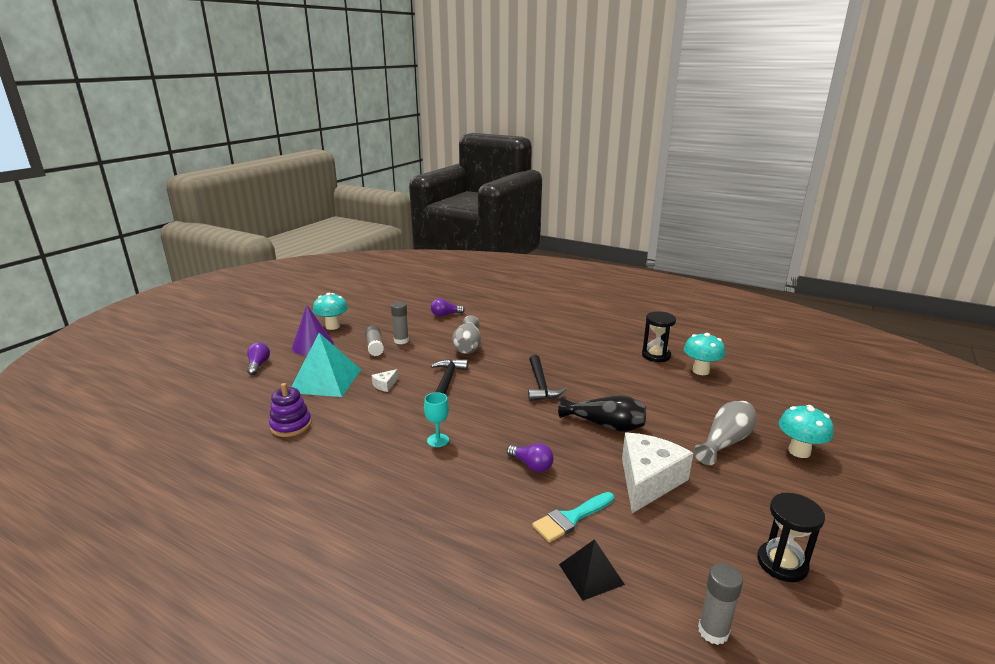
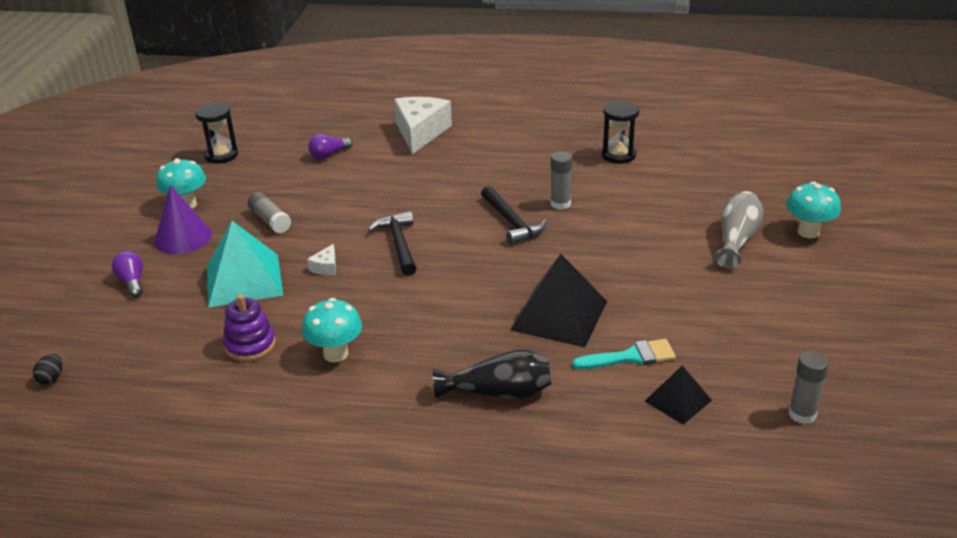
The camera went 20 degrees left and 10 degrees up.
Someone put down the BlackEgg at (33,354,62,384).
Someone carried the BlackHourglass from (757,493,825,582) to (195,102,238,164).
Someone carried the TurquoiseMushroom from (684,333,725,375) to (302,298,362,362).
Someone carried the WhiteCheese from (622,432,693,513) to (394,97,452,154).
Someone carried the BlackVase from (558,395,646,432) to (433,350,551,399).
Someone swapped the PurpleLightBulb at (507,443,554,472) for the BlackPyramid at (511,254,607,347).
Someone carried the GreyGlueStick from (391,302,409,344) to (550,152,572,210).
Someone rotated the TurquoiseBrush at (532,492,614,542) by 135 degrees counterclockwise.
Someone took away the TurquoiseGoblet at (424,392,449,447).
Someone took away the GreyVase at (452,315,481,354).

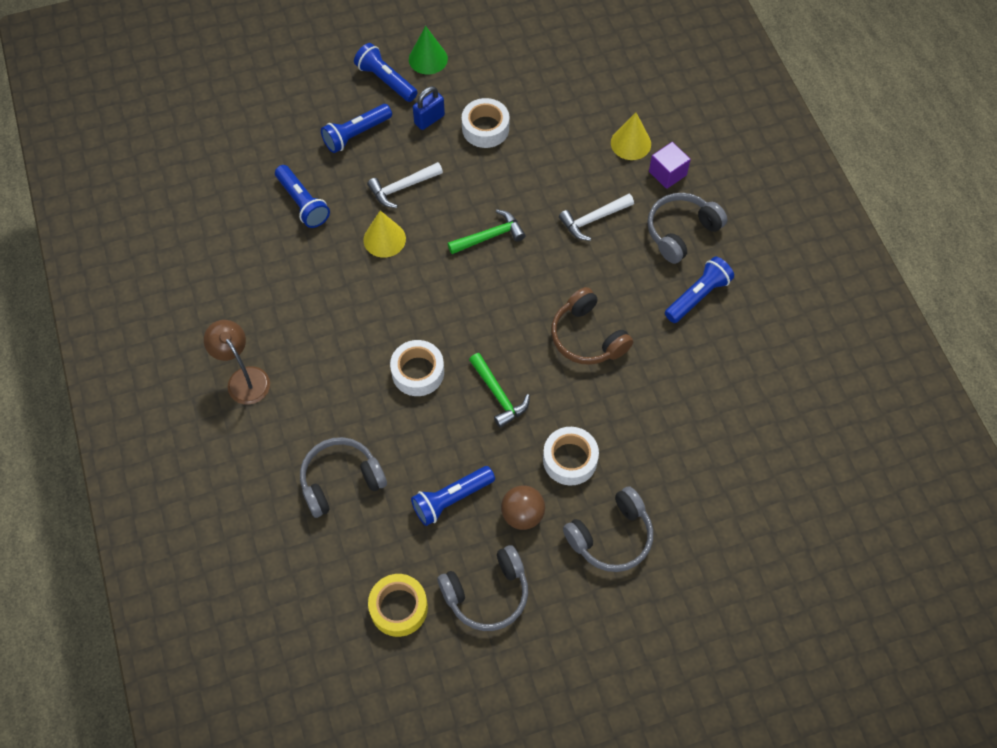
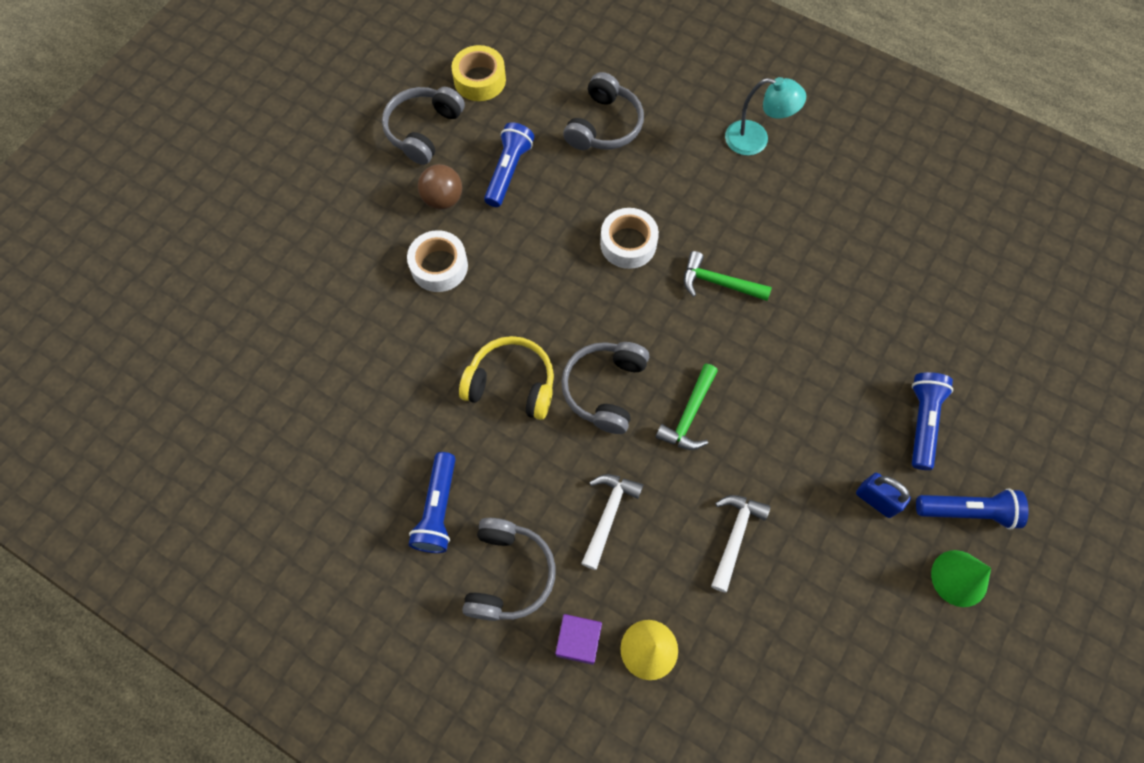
The camera went 140 degrees right and 5 degrees up.
Someone repainted the BrownHeadphones at (551,287,633,365), which became the YellowHeadphones at (459,336,554,420).
Someone carried the GreyHeadphones from (563,486,653,572) to (561,342,649,434).
Someone carried the GreenHammer from (469,353,530,428) to (684,251,772,301).
Someone carried the WhiteHammer from (367,162,443,208) to (711,495,770,593).
Someone repainted the BrownLamp at (204,320,270,405), which became the TurquoiseLamp at (725,77,806,155).
Someone rotated the BluePadlock at (413,86,445,130) by 60 degrees counterclockwise.
Someone took away the BlueFlashlight at (275,165,330,228).
Someone took away the YellowCone at (363,211,406,258).
Someone took away the WhiteTape at (462,98,509,148).

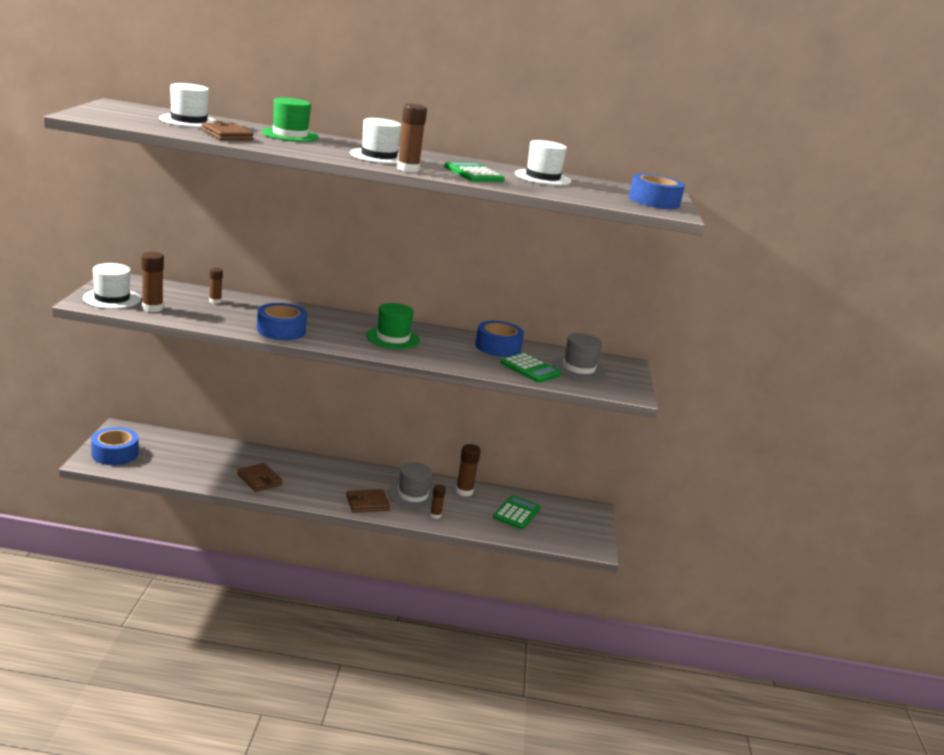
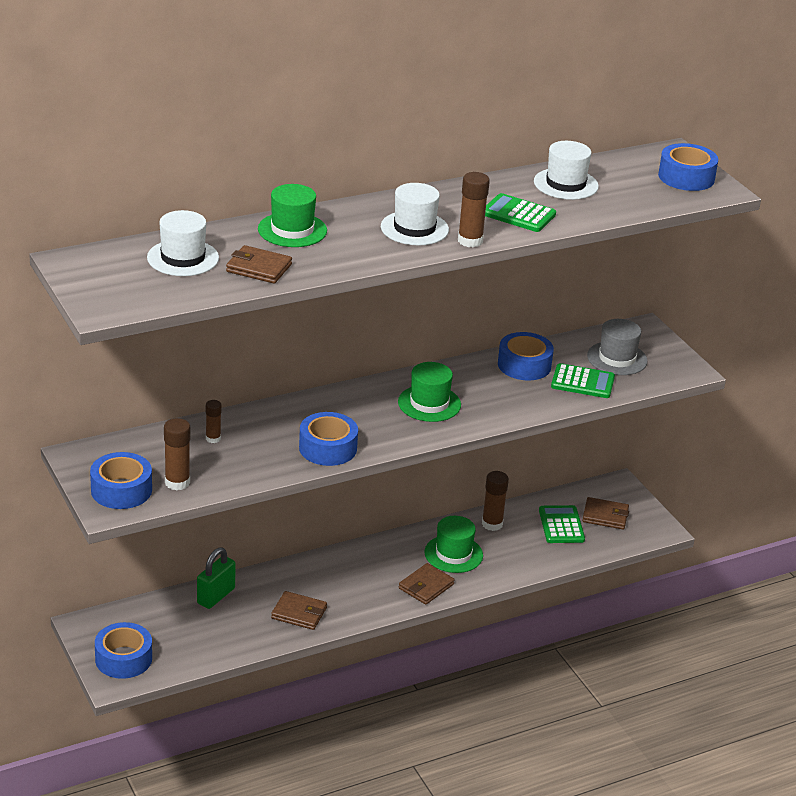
The camera went 30 degrees left and 10 degrees up.
Someone swapped the WhiteHat at (83,263,141,309) for the BlueTape at (90,452,152,509).
Someone put down the GreenPadlock at (197,548,236,609).
Someone repainted the GreyHat at (388,462,433,509), which became the GreenHat at (425,516,483,573).
Someone put down the BrownWallet at (582,497,629,530).
Someone took away the BrownGlueStick at (430,485,446,519).

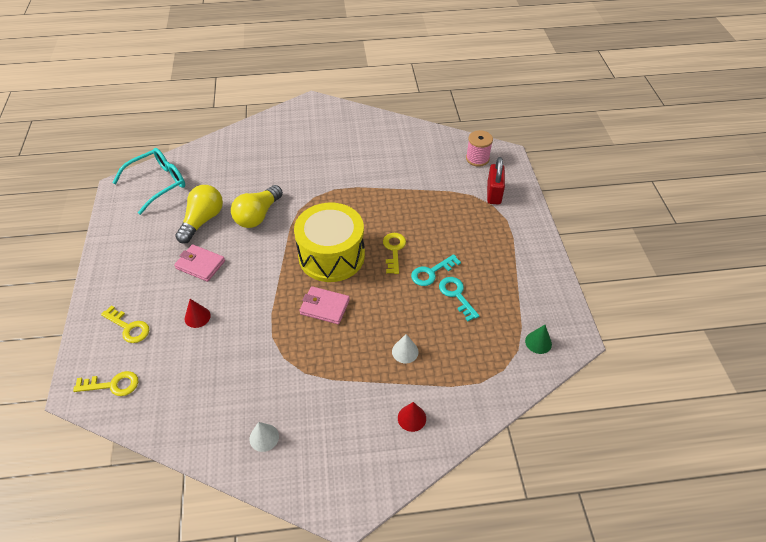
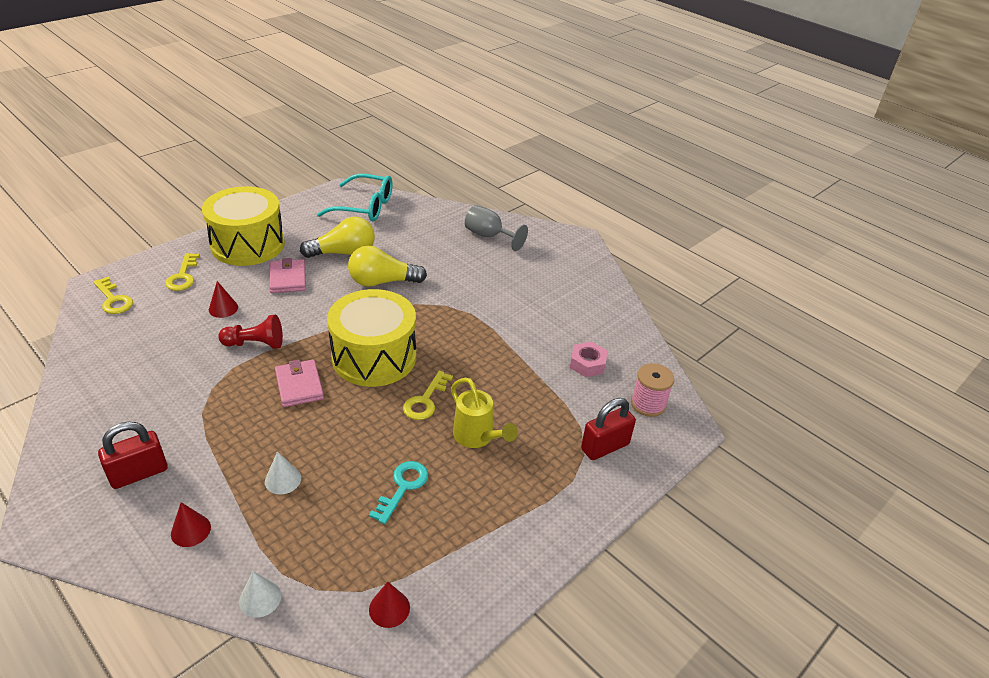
The camera went 50 degrees right and 10 degrees down.
Someone put down the RedPadlock at (98,422,168,489).
Someone put down the YellowDrum at (202,186,285,266).
Someone put down the RedPawn at (218,315,283,349).
Someone carried the WhiteCone from (249,422,279,452) to (239,571,281,618).
Someone repainted the GreenCone at (525,325,552,354), which became the RedCone at (369,582,410,628).
Someone rotated the YellowKey at (383,233,406,274) by 150 degrees clockwise.
Someone put down the YellowWateringCan at (451,378,518,448).
Someone put down the GreyGoblet at (465,205,528,251).
Someone put down the PinkNut at (570,342,607,377).
Someone took away the TurquoiseKey at (411,254,461,286).

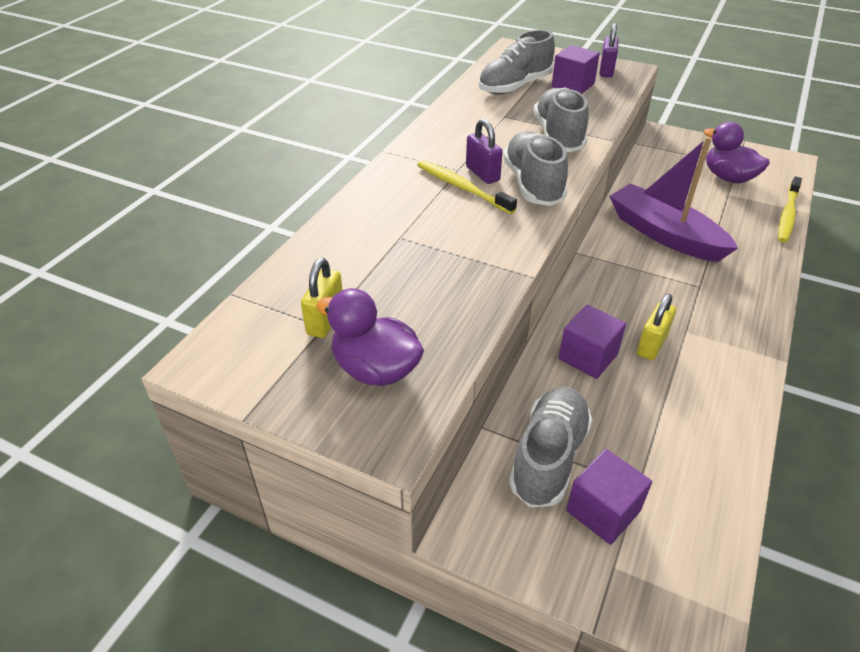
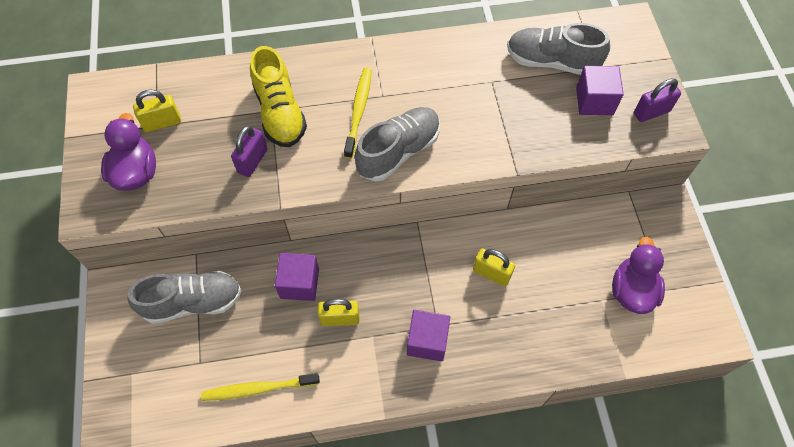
The camera went 55 degrees right and 20 degrees up.
Someone carried the YellowToothbrush from (778,176,802,242) to (201,373,320,401).
Someone carried the PurplePadlock from (466,119,503,184) to (231,126,268,177).
Someone put down the YellowShoe at (250,46,307,147).
Someone carried the PurpleCube from (566,449,652,545) to (407,310,450,361).
Someone swapped the PurpleBoat at (609,137,738,262) for the YellowPadlock at (473,248,515,286).
Someone took away the GreyShoe at (534,87,589,152).

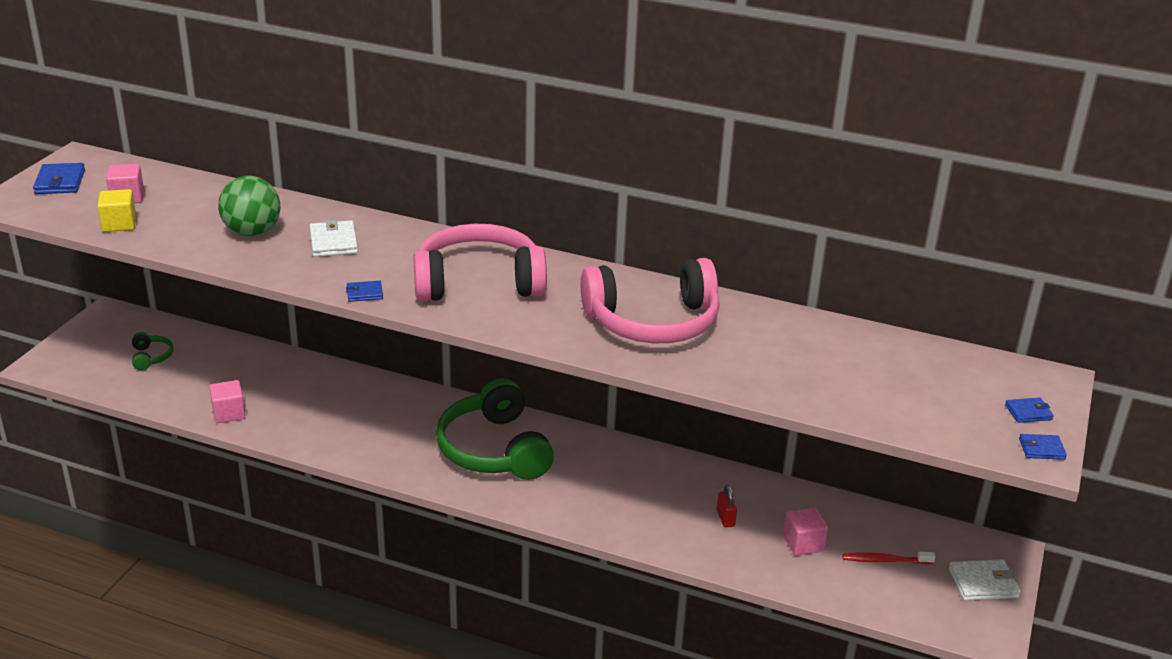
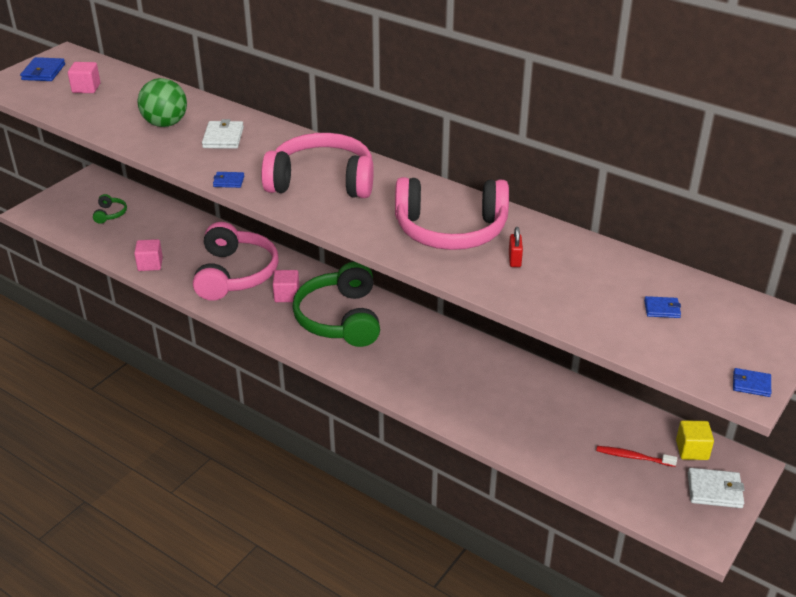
The camera went 15 degrees right and 5 degrees up.
Someone put down the PinkHeadphones at (193,222,279,301).
Someone carried the PinkCube from (783,507,828,556) to (273,270,300,302).
Someone carried the RedPadlock from (717,485,737,528) to (509,227,523,267).
Someone carried the BlueWallet from (1005,398,1054,423) to (644,296,681,318).
Someone carried the YellowCube from (97,189,136,232) to (676,420,714,460).

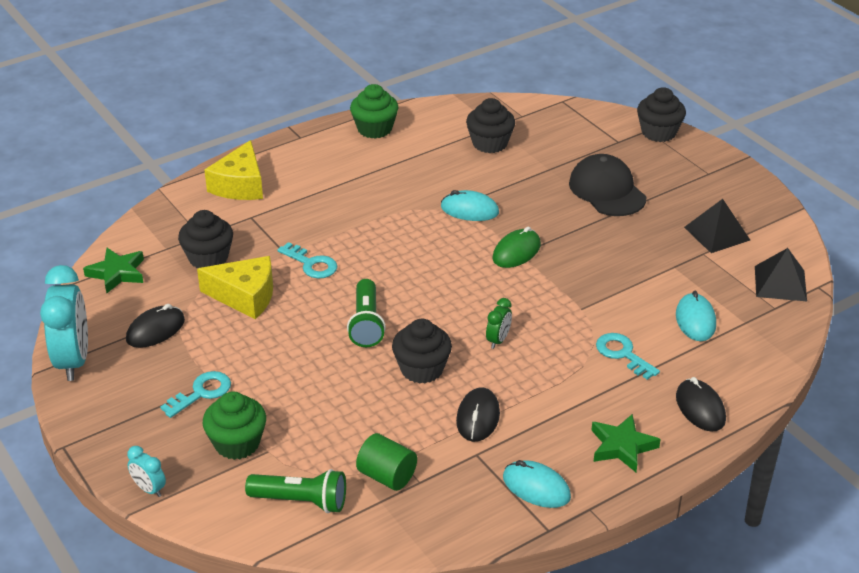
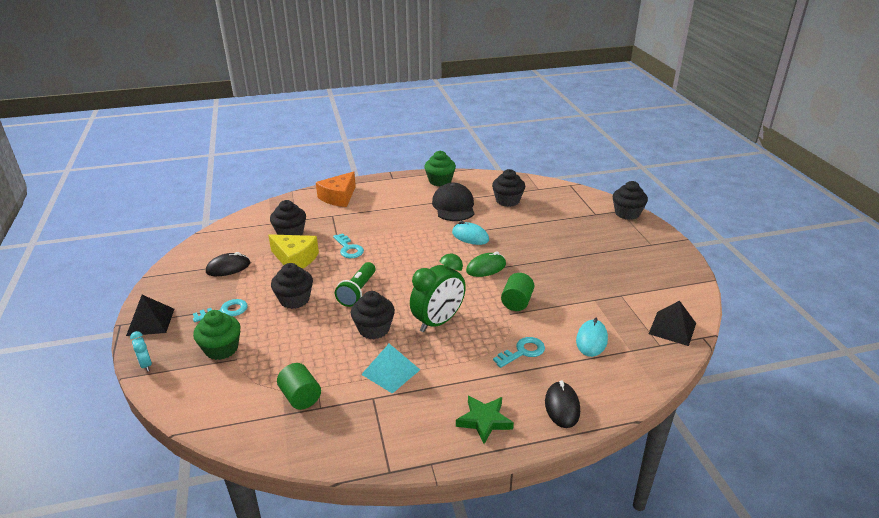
The camera went 20 degrees right and 5 degrees down.
Someone carried the BlackPyramid from (684,199,750,253) to (126,295,174,336).
Someone put down the BlackCupcake at (271,263,313,309).
Someone repainted the YellowCheese at (205,140,263,200), which became the OrangeCheese at (316,171,356,207).
Someone swapped the BlackMouse at (456,388,500,442) for the TurquoisePyramid at (361,344,420,394).
Someone scaled the GreenClock at (486,298,512,349) by 2.15.
Someone carried the BlackCap from (569,154,646,216) to (432,183,474,221).
Someone rotated the TurquoiseKey at (596,333,660,380) by 75 degrees clockwise.
Someone put down the GreenCylinder at (501,273,534,311).
Someone took away the TurquoiseClock at (40,265,88,381).
Someone took away the GreenStar at (83,248,144,294).
Someone took away the GreenFlashlight at (245,469,346,513).
Someone took away the TurquoiseMouse at (503,460,571,508).

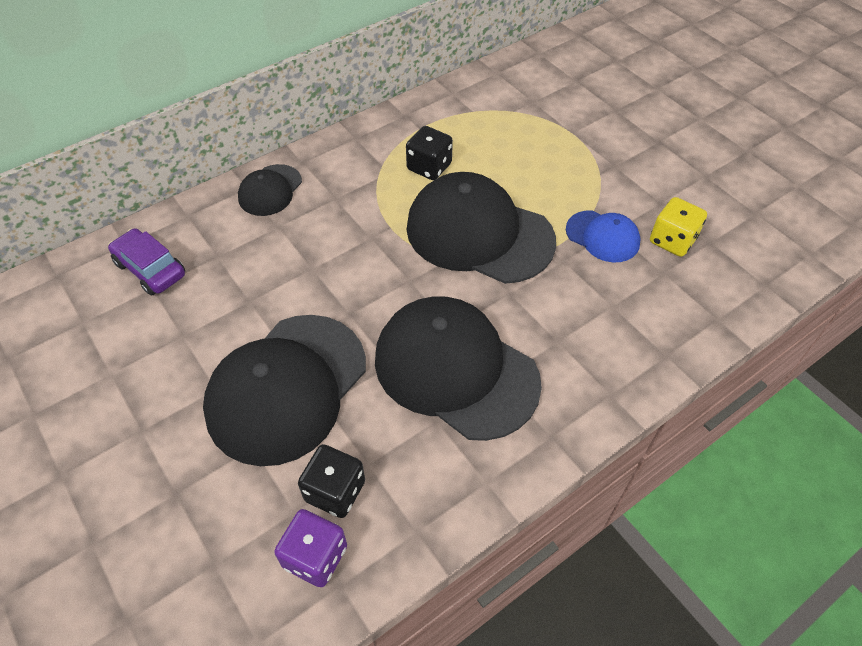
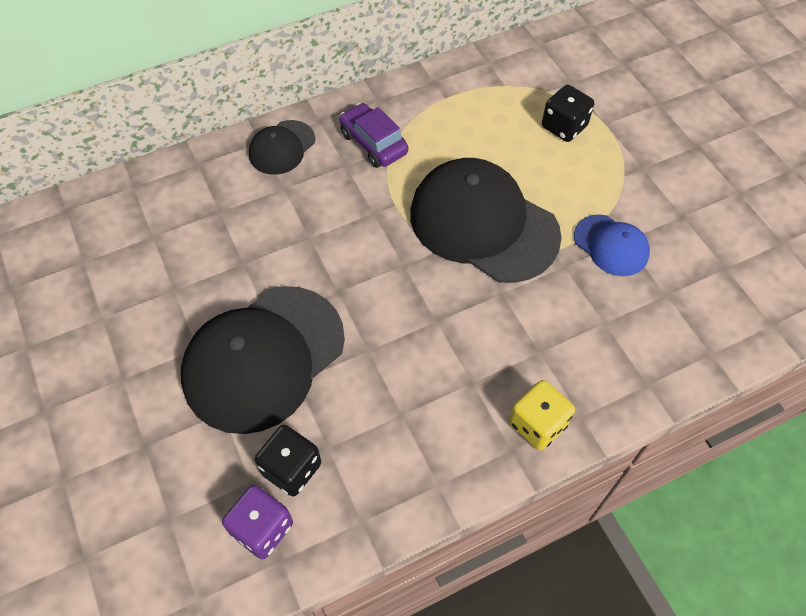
The camera went 10 degrees right and 5 degrees up.
Someone carried the PurpleCar from (108,228,185,296) to (339,103,408,168).
Someone carried the YellowDice from (650,197,707,257) to (509,380,575,451).
Someone carried the BlackDice from (406,126,453,180) to (542,85,594,142).
Someone took away the BlackCap at (375,297,542,441).

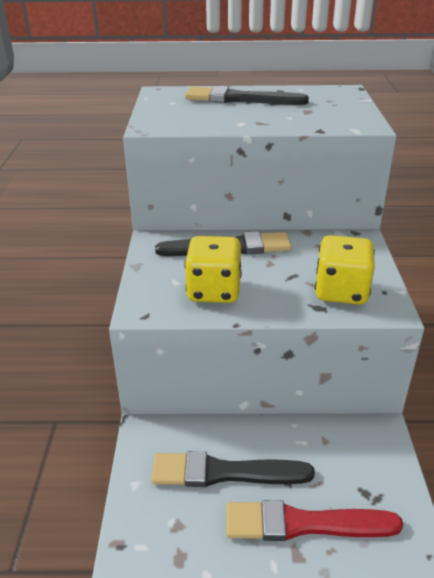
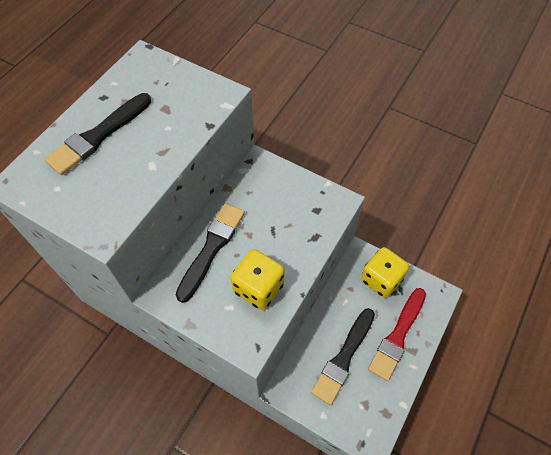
The camera went 60 degrees left and 25 degrees up.
Someone carried the YellowDice from (315,235,375,305) to (361,247,409,298).

